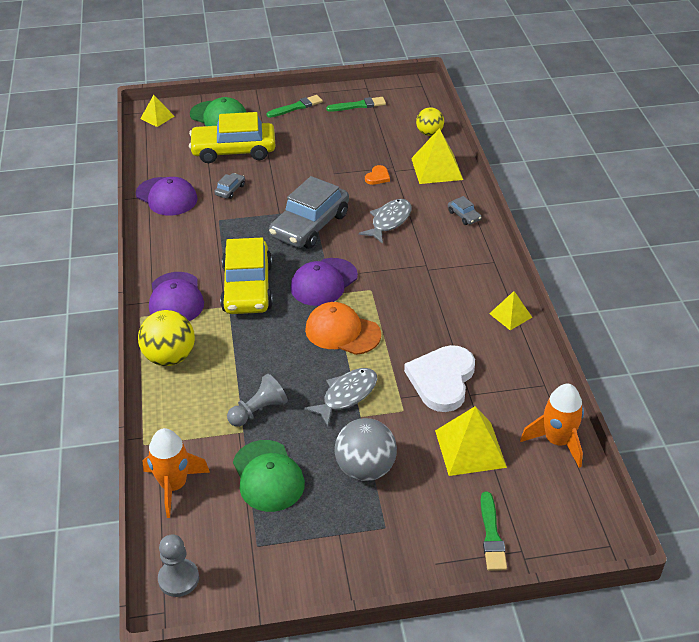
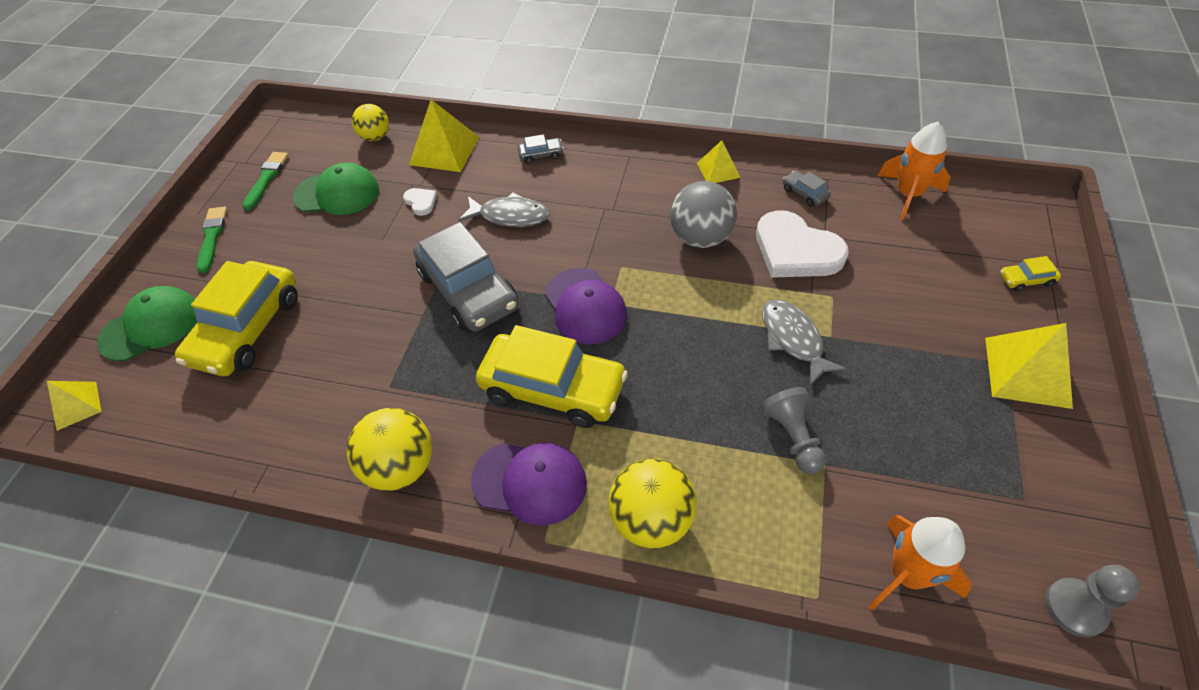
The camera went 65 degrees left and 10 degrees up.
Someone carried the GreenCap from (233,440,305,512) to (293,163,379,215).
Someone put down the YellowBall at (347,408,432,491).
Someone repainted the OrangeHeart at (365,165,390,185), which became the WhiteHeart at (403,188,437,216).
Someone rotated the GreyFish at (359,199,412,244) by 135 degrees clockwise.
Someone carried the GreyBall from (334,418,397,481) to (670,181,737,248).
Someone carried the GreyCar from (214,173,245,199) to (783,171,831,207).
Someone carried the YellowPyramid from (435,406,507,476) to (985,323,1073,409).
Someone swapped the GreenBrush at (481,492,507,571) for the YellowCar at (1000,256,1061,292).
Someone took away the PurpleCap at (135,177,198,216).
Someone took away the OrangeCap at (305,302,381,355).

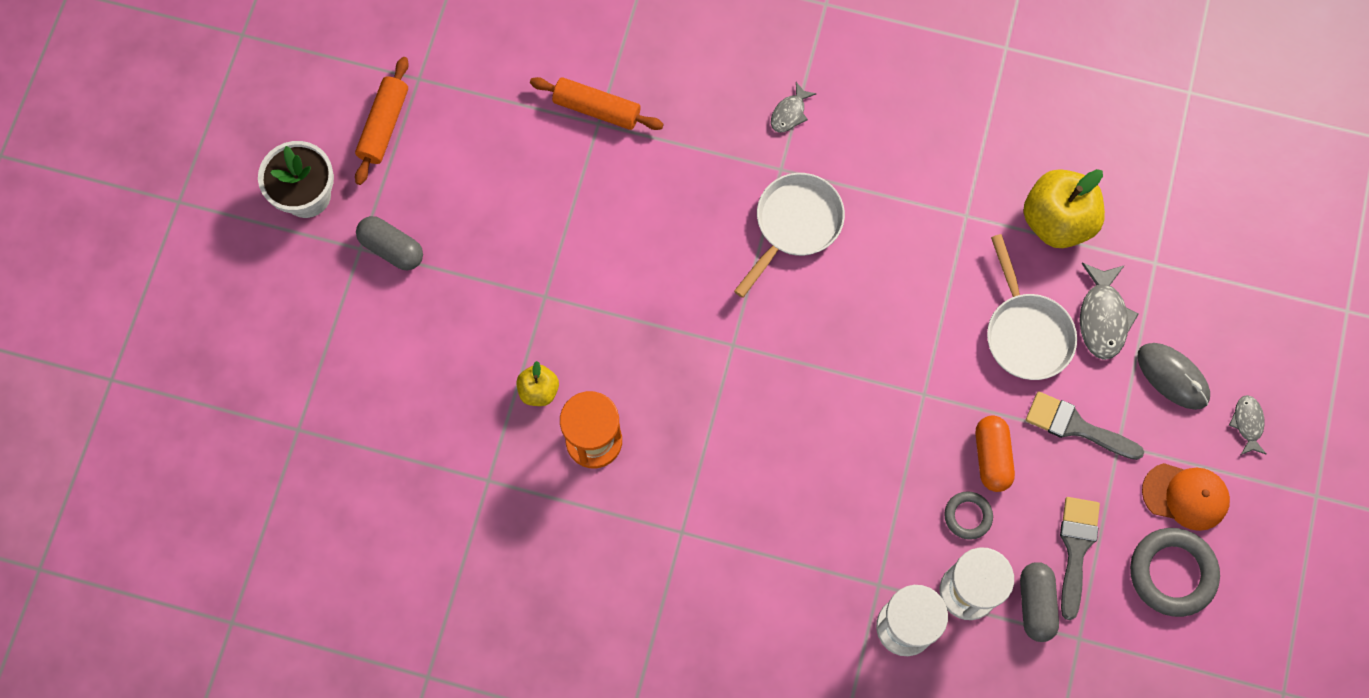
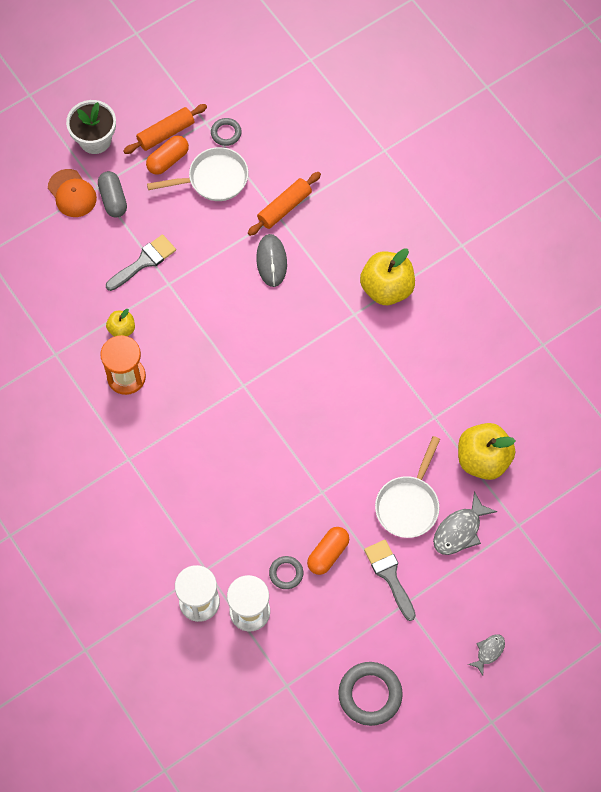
The camera went 40 degrees right and 5 degrees down.
Someone carried the OrangeCap from (1142,463,1230,531) to (48,169,97,217).
Someone carried the GreyBrush from (1060,497,1100,620) to (106,234,176,291).
Someone put down the OrangeCapsule at (146,135,189,175).
Someone carried the WhitePan from (734,173,845,298) to (147,147,248,201).
Someone put down the GreyRing at (211,118,242,146).
Someone rotated the OrangeRollingPin at (530,77,664,130) by 75 degrees clockwise.
Someone carried the GreyMouse from (1138,343,1210,410) to (256,234,287,287).
Someone swapped the GreyFish at (771,82,817,133) for the YellowApple at (360,248,415,305).
Someone took away the GreyCapsule at (1020,562,1059,642).

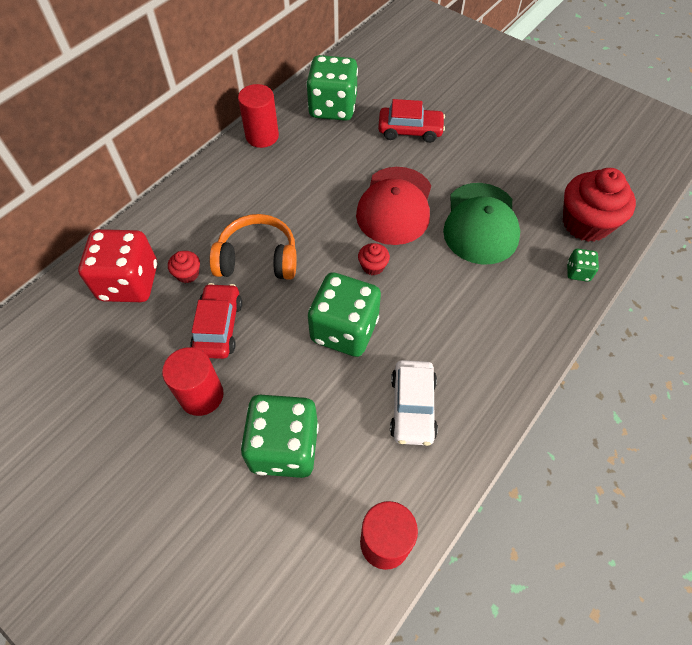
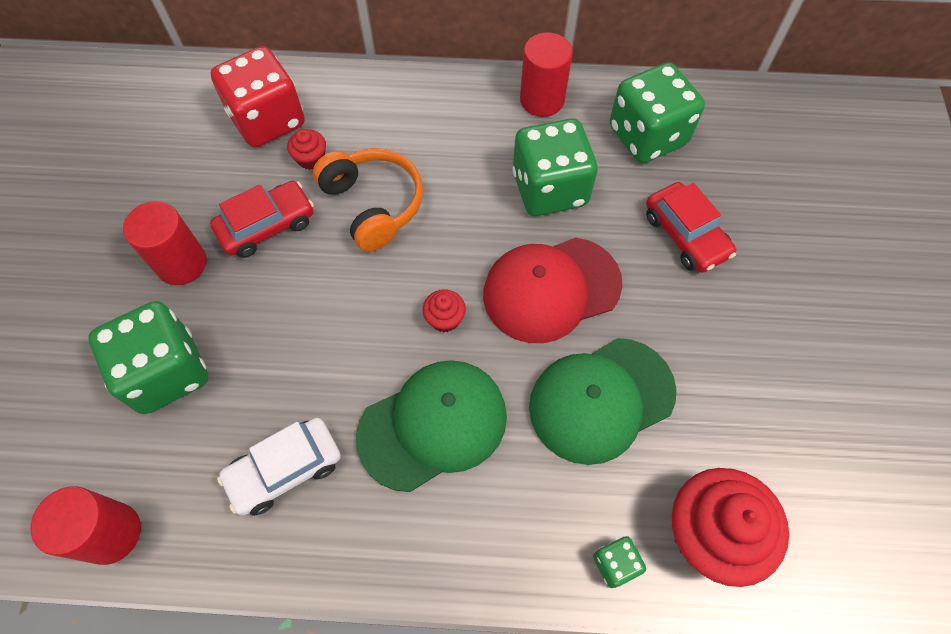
The camera went 55 degrees right and 5 degrees up.
Someone put down the GreenCap at (356,360,507,492).
Someone carried the GreenDice from (308,272,381,357) to (512,118,598,216).

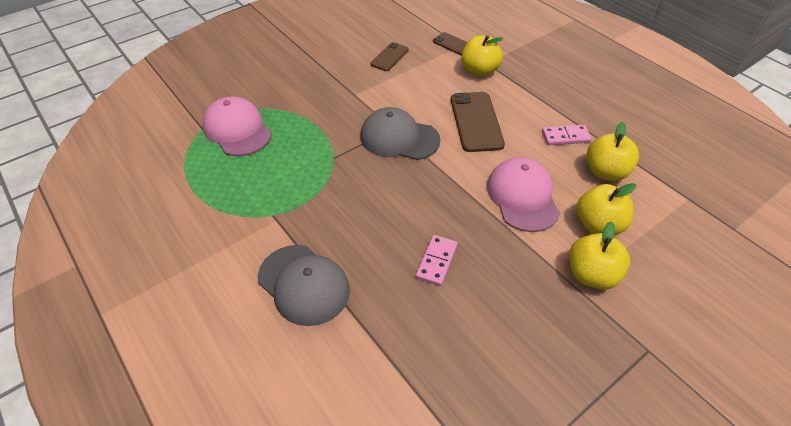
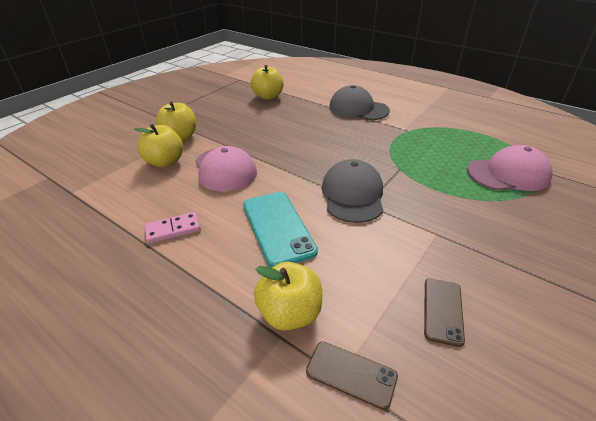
The camera went 165 degrees right and 10 degrees down.
Someone repainted the BrownPhone at (451,92,505,152), which became the TurquoisePhone at (243,192,318,268).
Someone carried the YellowApple from (587,122,639,181) to (251,65,284,100).
Someone rotated the GreyCap at (360,107,440,160) by 90 degrees counterclockwise.
Someone rotated the PinkCap at (203,96,272,156) by 45 degrees counterclockwise.
Someone took away the PinkDomino at (416,235,458,286).

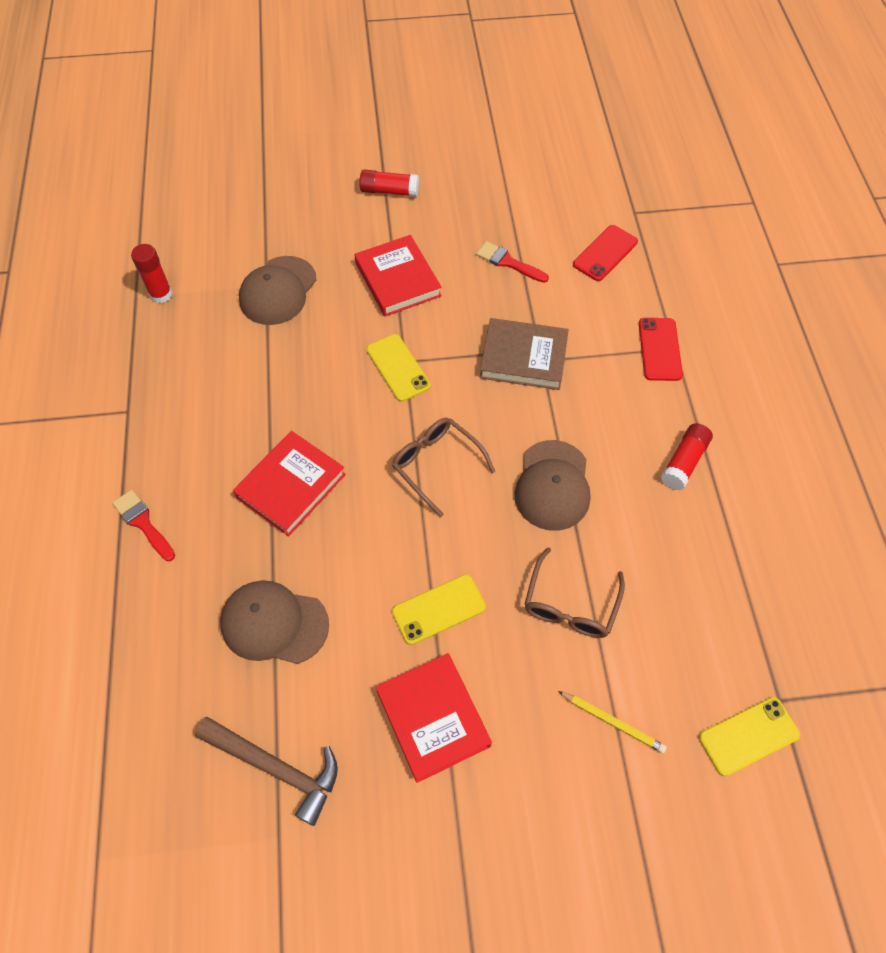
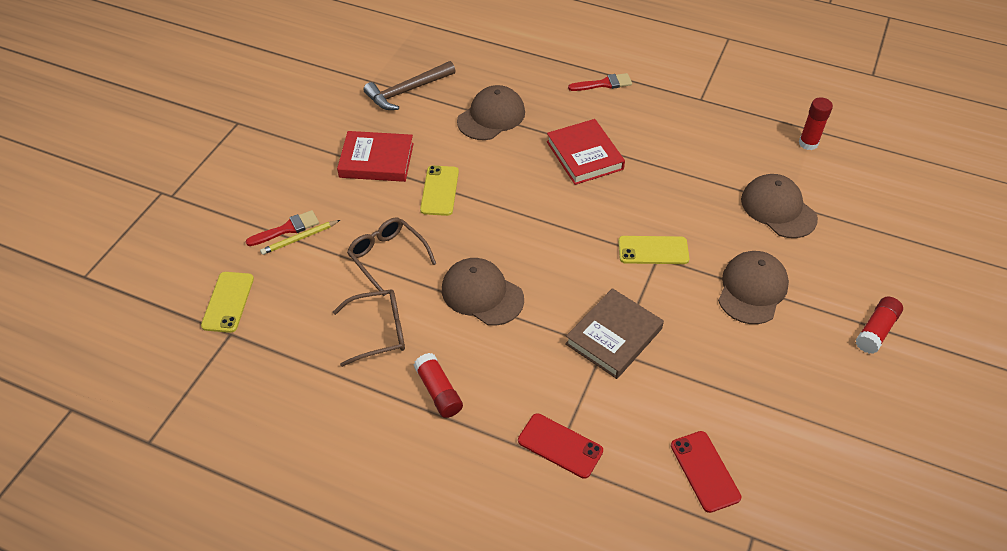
The camera went 120 degrees right and 10 degrees down.
Someone carried the RedBrush from (476,241,549,283) to (245,210,319,246).
Someone carried the BrownGlasses from (392,418,495,517) to (333,290,405,367).
Someone swapped the RedBook at (355,235,442,317) for the BrownCap at (718,251,789,324).

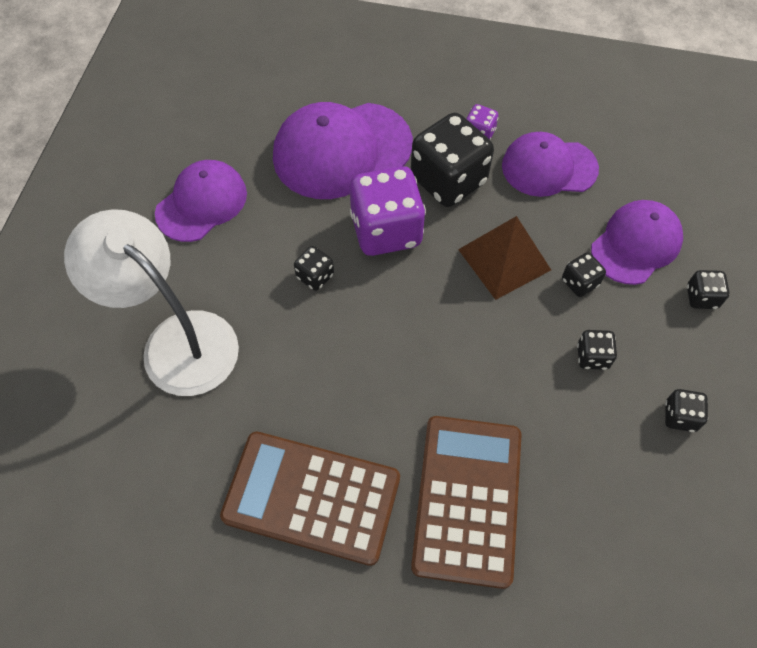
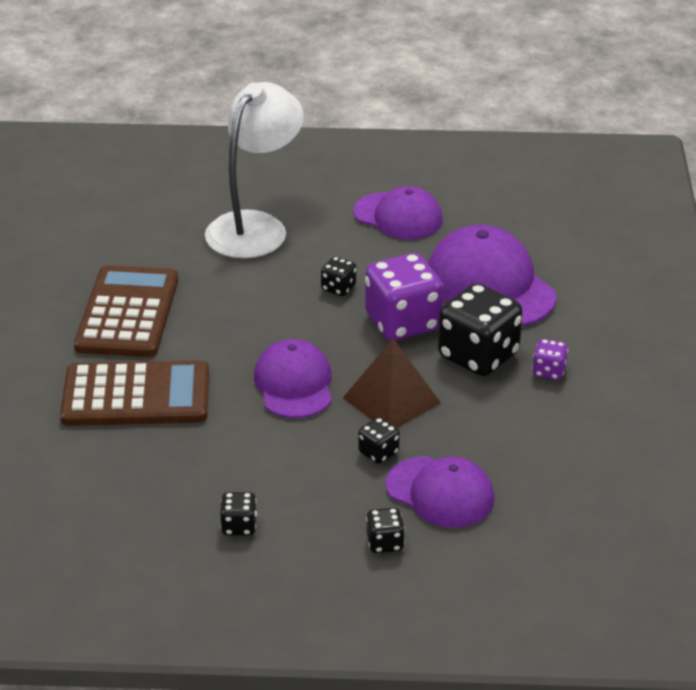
The camera went 80 degrees right and 25 degrees down.
Someone carried the PurpleCap from (502,132,599,197) to (254,339,332,418).
Someone took away the BlackDice at (577,330,617,370).

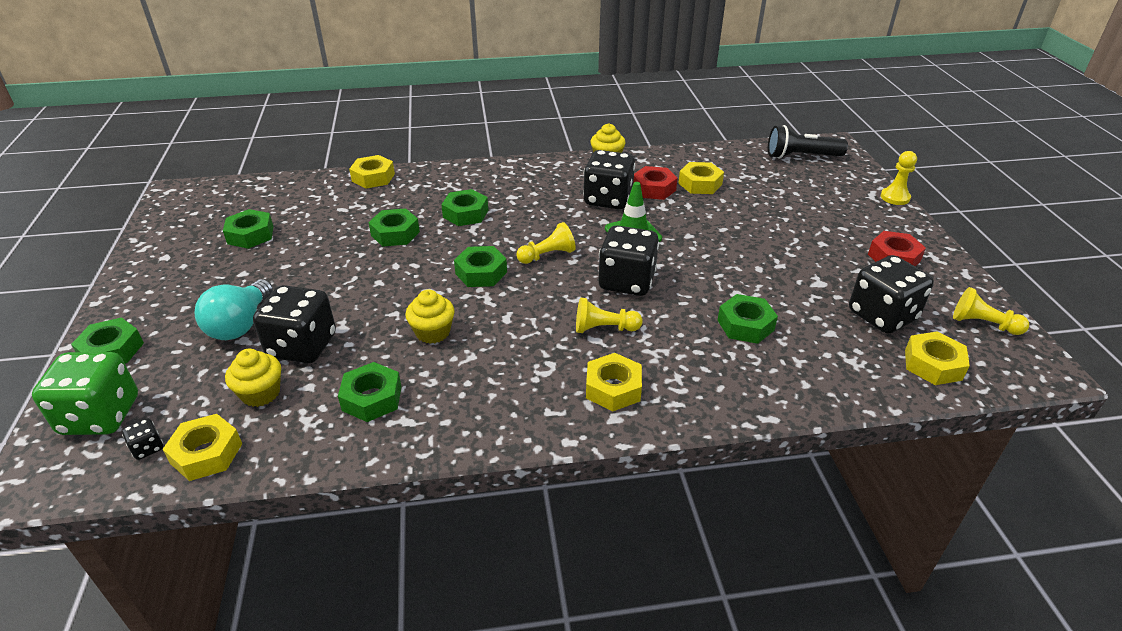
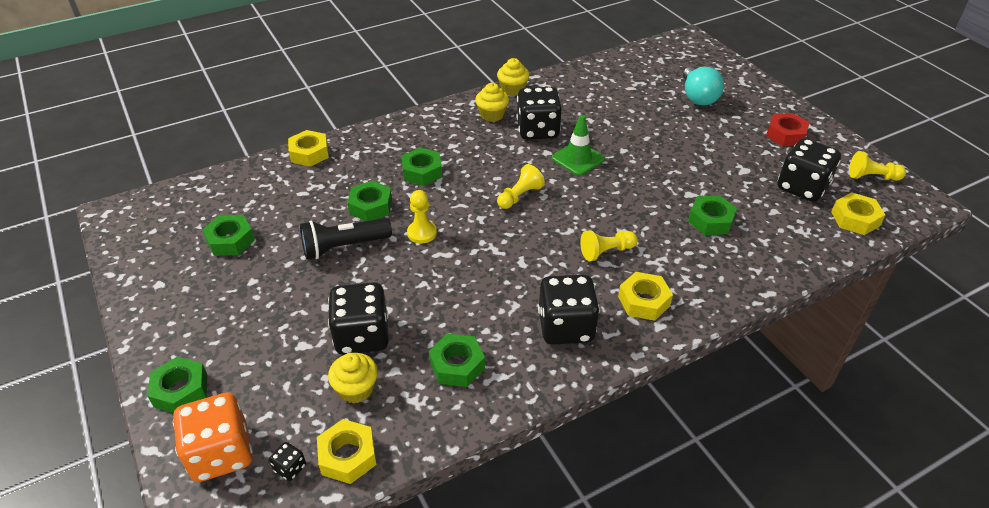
The camera went 20 degrees left and 5 degrees up.
Someone repainted the GreenDice at (32,352,138,435), which became the OrangeDice at (173,392,253,482).
Someone carried the BlackFlashlight from (768,125,848,159) to (300,218,392,259).
Someone carried the YellowPawn from (881,151,917,205) to (407,190,437,244).
Someone carried the YellowCupcake from (405,289,455,344) to (475,83,509,122).
Someone carried the BlackDice from (599,225,659,296) to (538,275,600,345).
Someone carried the TurquoiseLightBulb from (195,279,273,340) to (683,67,724,105).
Someone took away the GreenNut at (454,246,507,287).
Someone took away the RedNut at (633,166,678,200).
Someone took away the YellowNut at (678,162,724,194).

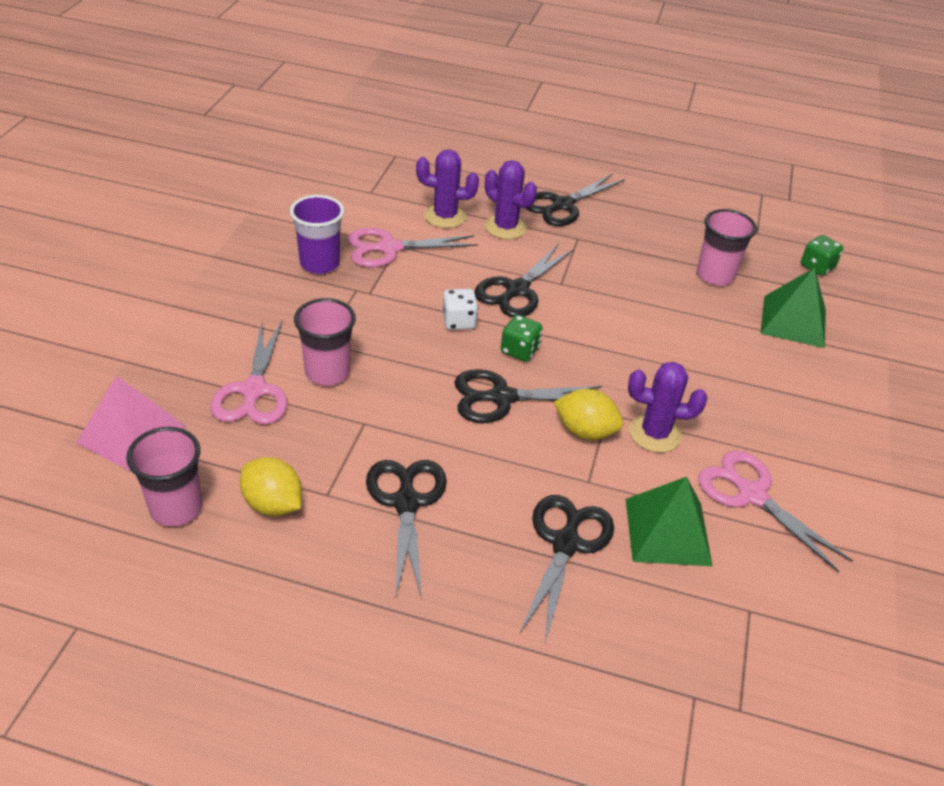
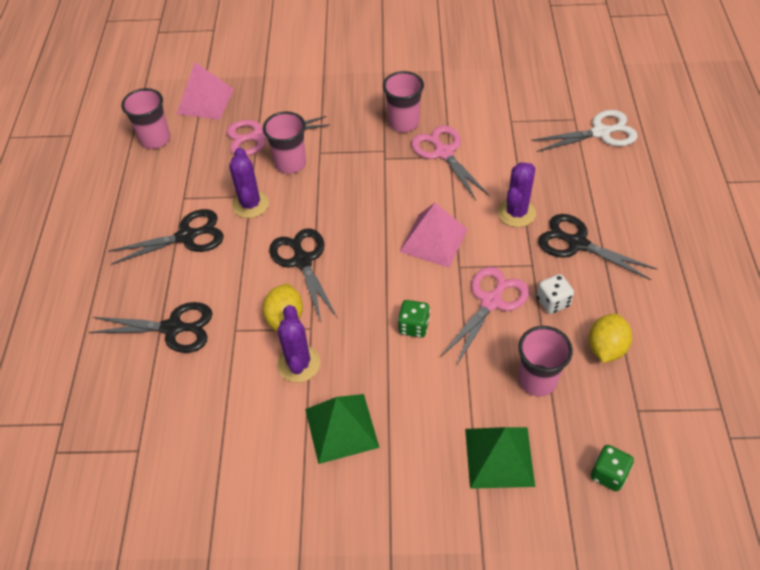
The camera went 80 degrees right and 10 degrees up.
Someone carried the PurpleCactus from (416,149,479,228) to (229,147,269,218).
Someone carried the GreenPyramid from (626,477,712,566) to (305,394,380,464).
Someone repainted the PurpleCup at (290,195,344,274), which became the PinkCup at (383,71,424,132).
Someone carried the GreenDice from (501,315,542,362) to (398,300,430,338).
Someone swapped the BlackScissors at (474,243,574,317) for the PinkPyramid at (399,203,468,268).
Someone carried the PinkScissors from (698,450,853,572) to (441,267,529,366).
Someone put down the WhiteScissors at (531,110,638,152).
Someone carried the WhiteDice from (443,289,478,330) to (537,274,574,314).
Someone carried the YellowLemon from (240,457,302,516) to (589,314,632,363).

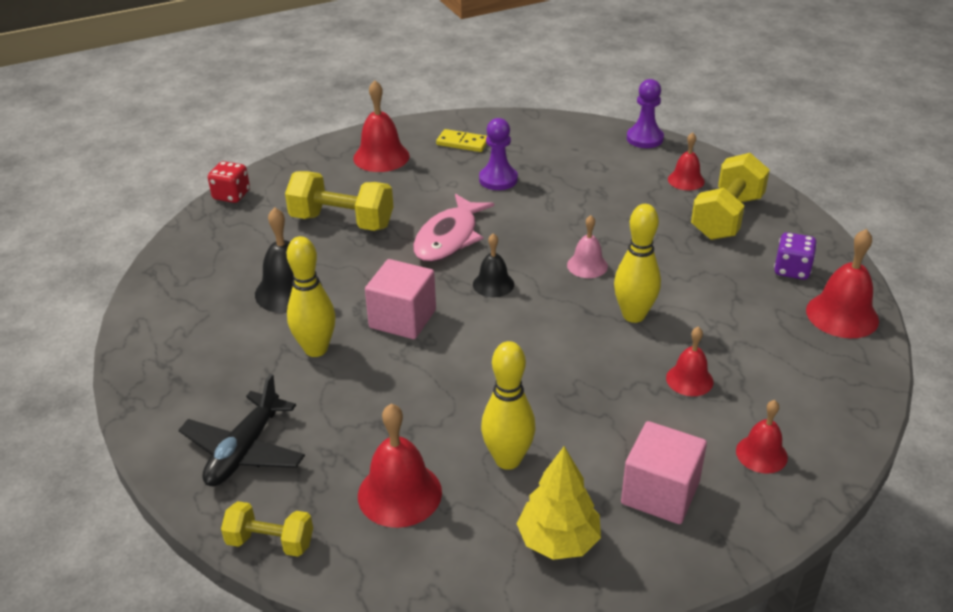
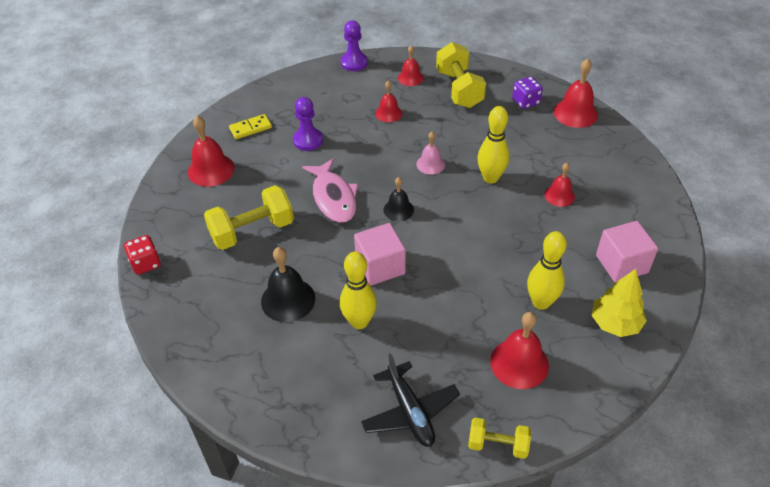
The camera went 45 degrees left and 10 degrees up.
Someone carried the RedBell from (736,400,788,474) to (375,81,402,122).
Someone rotated the YellowDumbbell at (221,501,313,557) by 45 degrees clockwise.

